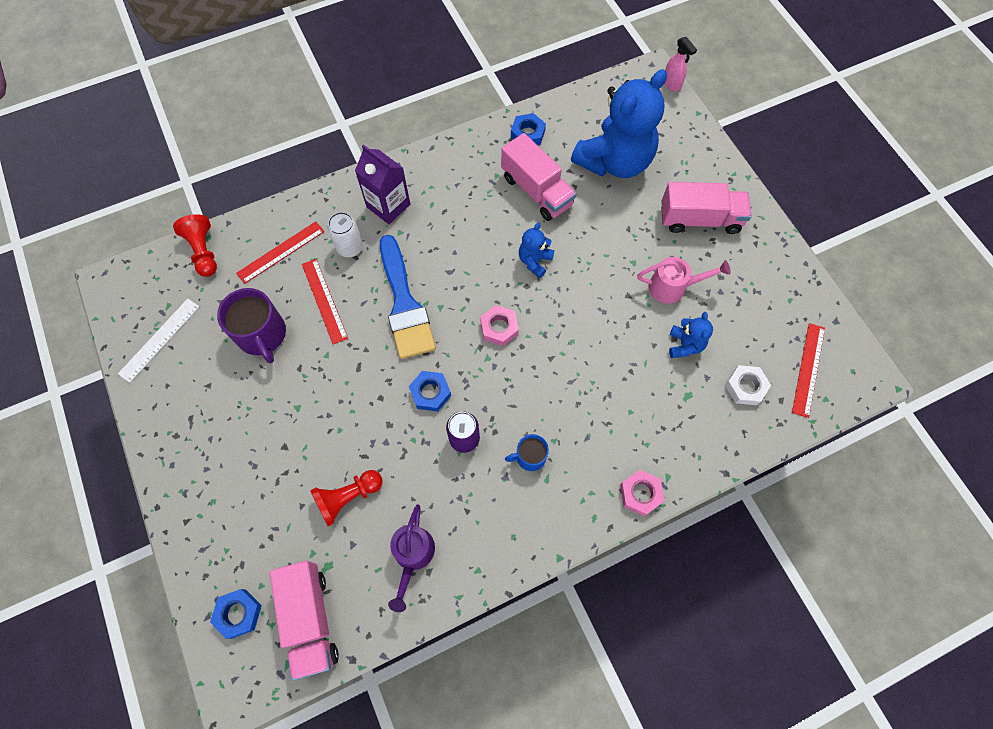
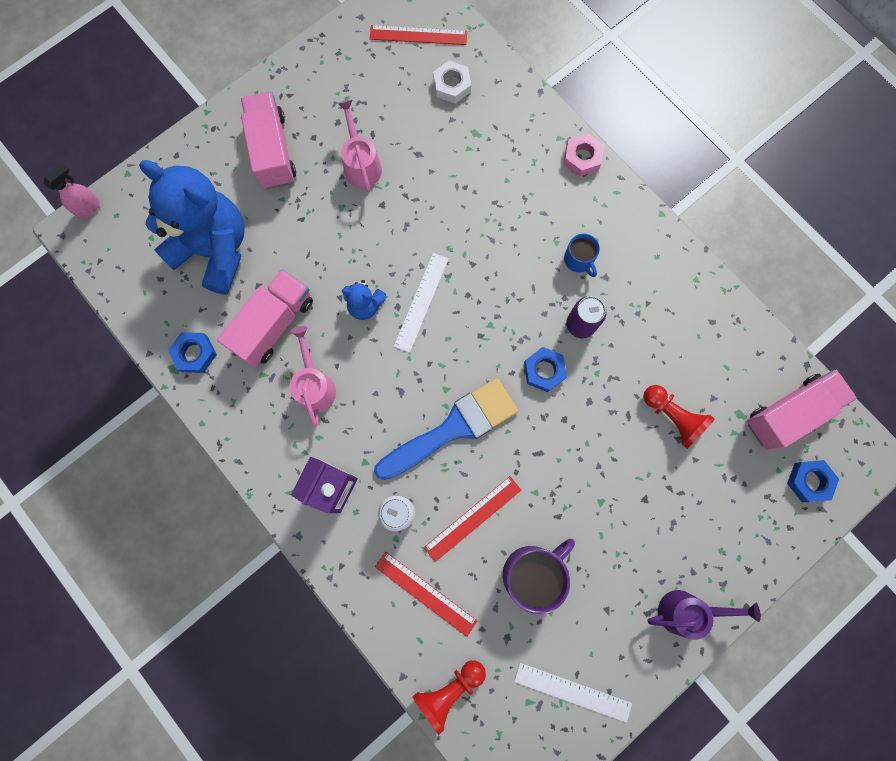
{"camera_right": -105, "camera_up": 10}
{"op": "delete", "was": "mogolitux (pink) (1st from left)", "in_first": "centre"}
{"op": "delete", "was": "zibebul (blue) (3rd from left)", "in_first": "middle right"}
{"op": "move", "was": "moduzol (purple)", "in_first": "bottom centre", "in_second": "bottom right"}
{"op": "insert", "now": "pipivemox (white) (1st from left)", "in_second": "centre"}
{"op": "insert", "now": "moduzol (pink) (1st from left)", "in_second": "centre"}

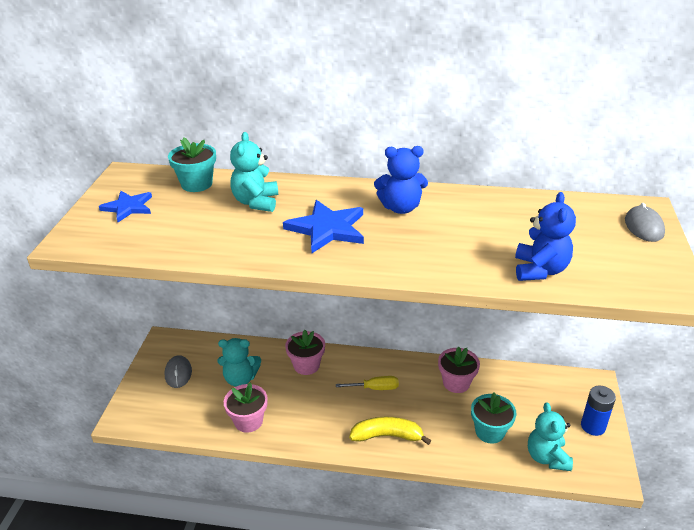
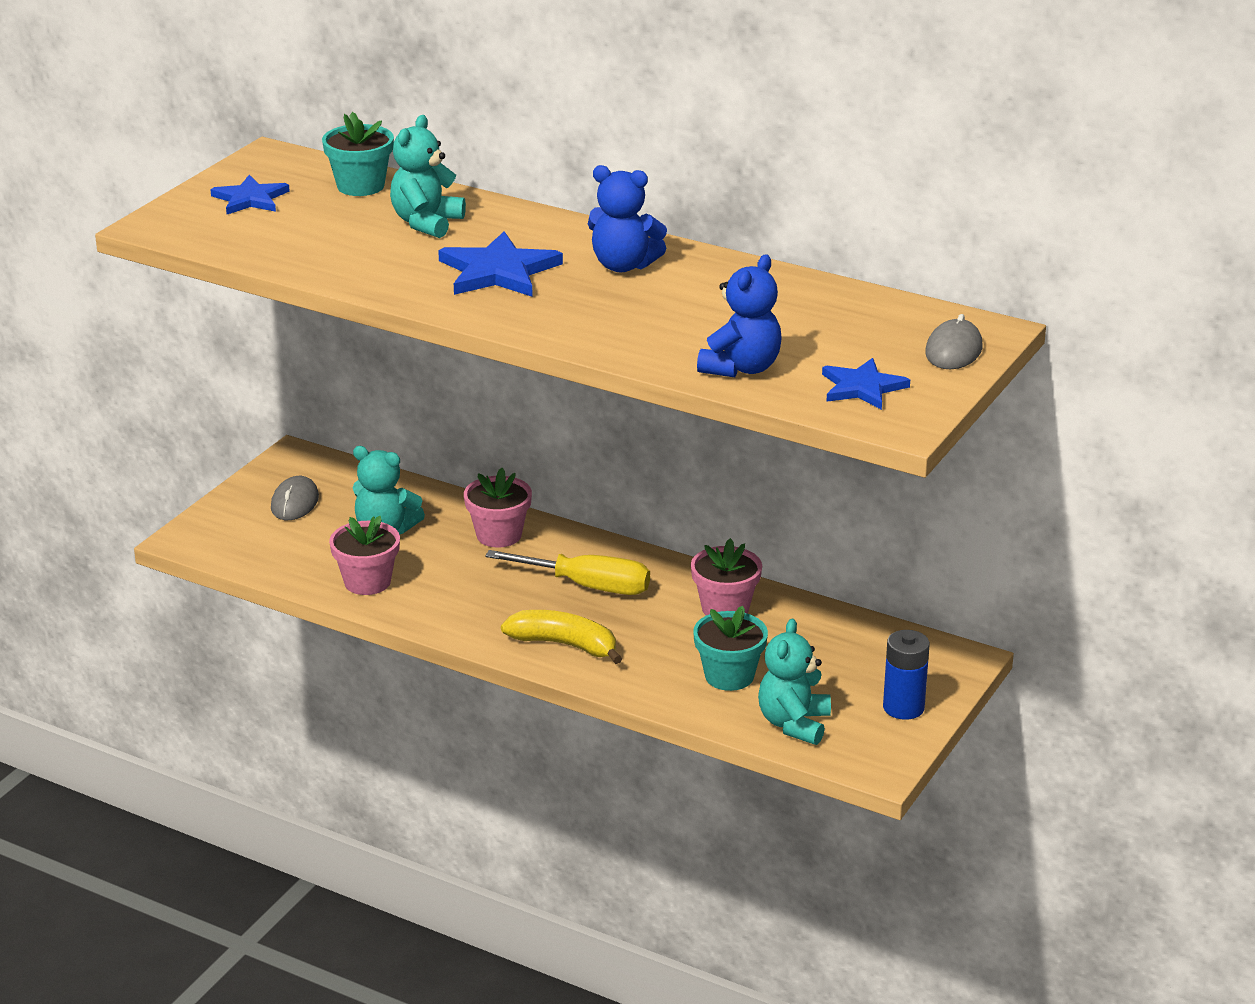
{"camera_right": 20, "camera_up": -5}
{"op": "resize", "was": "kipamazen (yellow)", "in_first": "bottom centre", "in_second": "centre", "ratio": 1.57}
{"op": "insert", "now": "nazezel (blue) (3rd from left)", "in_second": "middle right"}

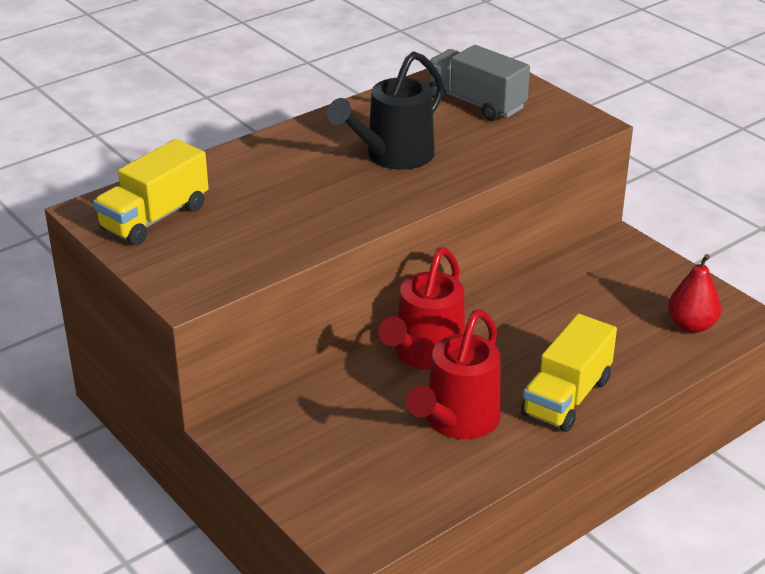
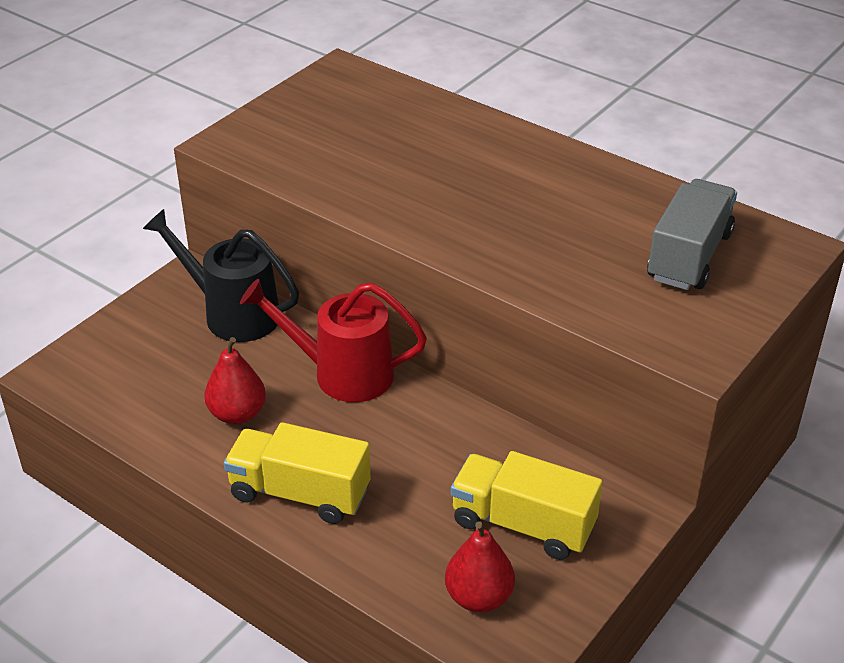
{"camera_right": 75, "camera_up": 5}
{"op": "move", "was": "moduzol (black)", "in_first": "top centre", "in_second": "middle left"}
{"op": "move", "was": "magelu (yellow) (1st from left in the first image)", "now": "magelu (yellow) (2nd from left)", "in_first": "middle left", "in_second": "bottom centre"}
{"op": "replace", "was": "moduzol (red) (2nd from left)", "now": "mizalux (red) (1st from left)", "in_first": "centre", "in_second": "middle left"}

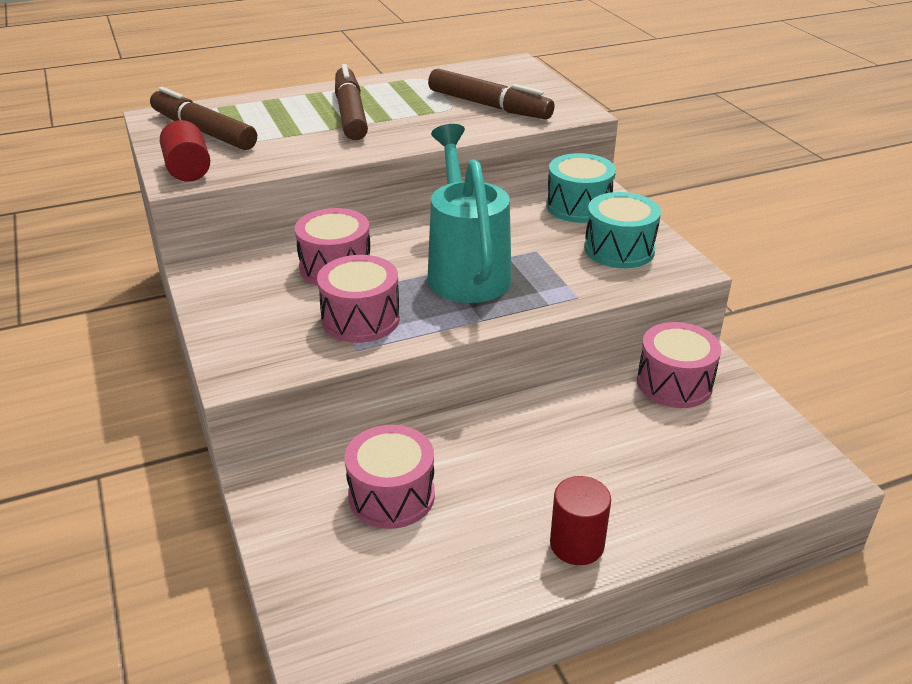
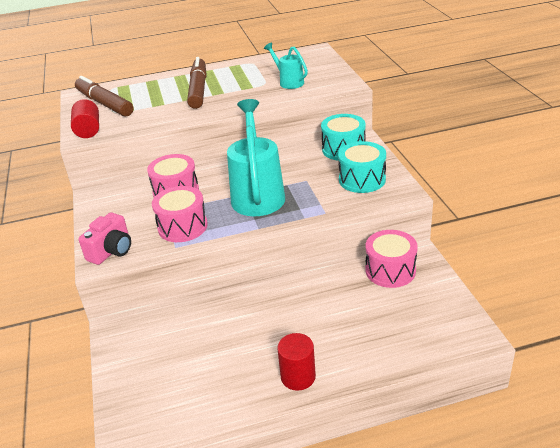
{"camera_right": 10, "camera_up": 0}
{"op": "replace", "was": "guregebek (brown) (3rd from left)", "now": "moduzol (turquoise) (2nd from left)", "in_first": "top centre", "in_second": "top centre"}
{"op": "delete", "was": "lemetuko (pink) (3rd from left)", "in_first": "bottom centre"}
{"op": "insert", "now": "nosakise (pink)", "in_second": "middle left"}

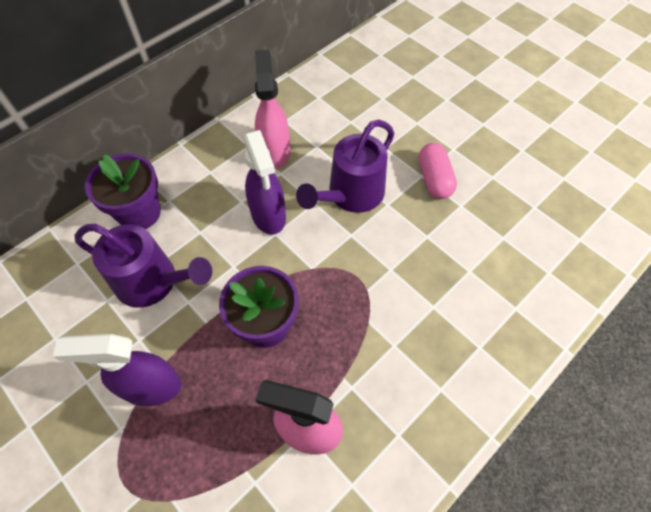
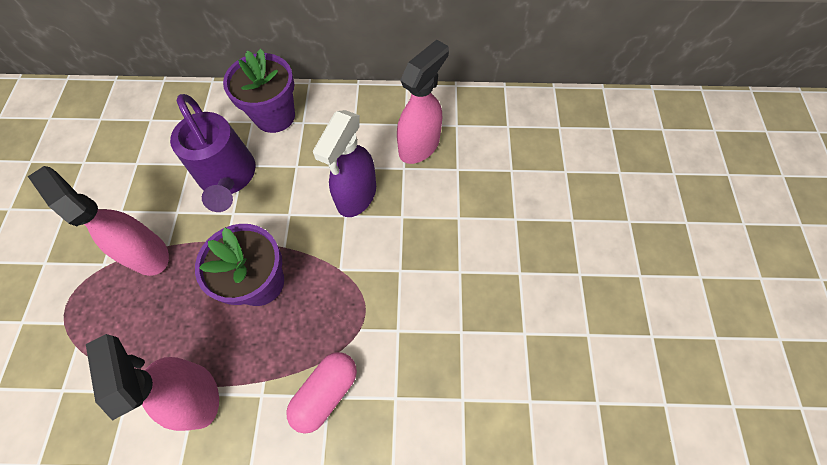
{"camera_right": 45, "camera_up": 5}
{"op": "delete", "was": "moduzol (purple) (2nd from left)", "in_first": "top centre"}
{"op": "move", "was": "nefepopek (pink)", "in_first": "middle right", "in_second": "bottom centre"}
{"op": "recolor", "was": "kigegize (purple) (1st from left)", "now": "kigegize (pink) (1st from left)", "in_first": "bottom left", "in_second": "middle left"}

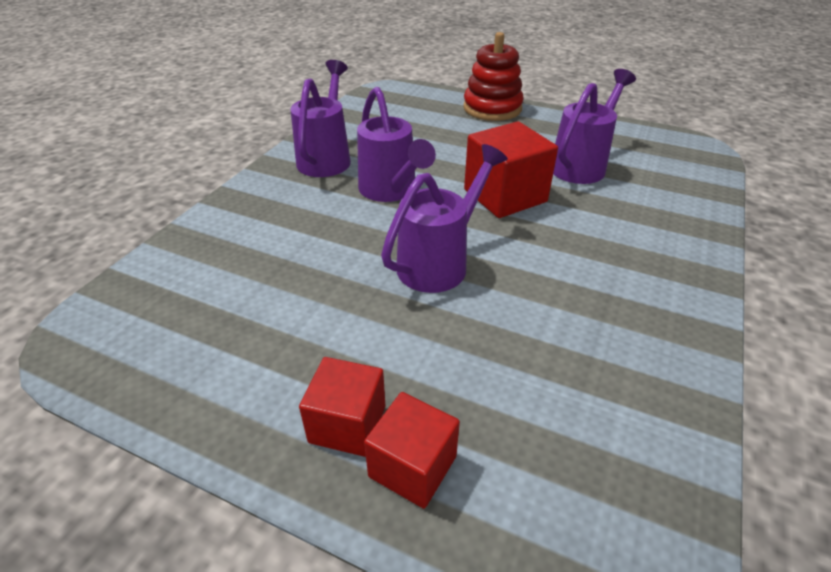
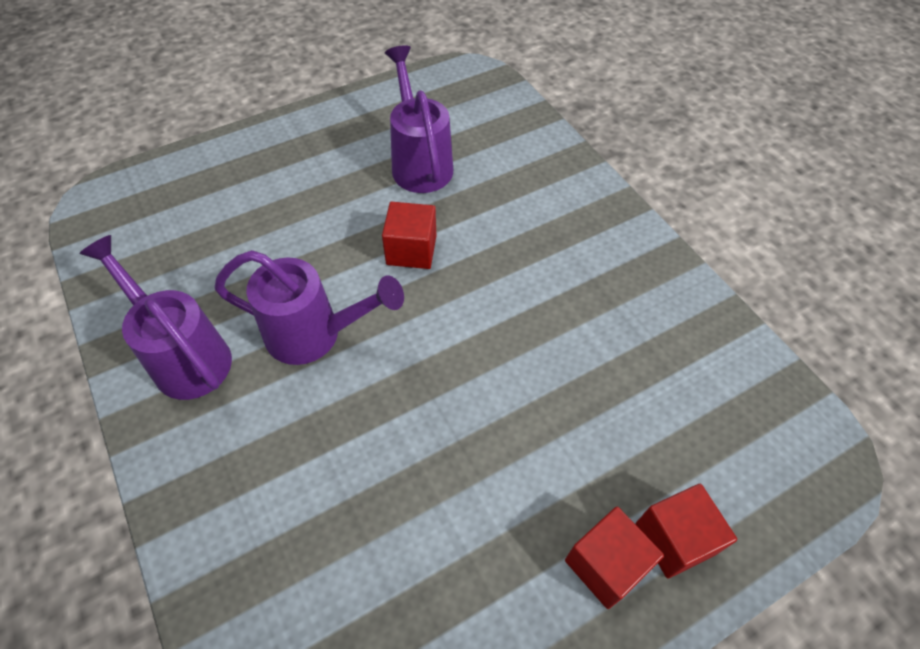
{"camera_right": -55, "camera_up": 15}
{"op": "delete", "was": "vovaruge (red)", "in_first": "top centre"}
{"op": "resize", "was": "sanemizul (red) (3rd from left in the first image)", "in_first": "top centre", "in_second": "centre", "ratio": 0.64}
{"op": "delete", "was": "moduzol (purple) (3rd from left)", "in_first": "centre"}

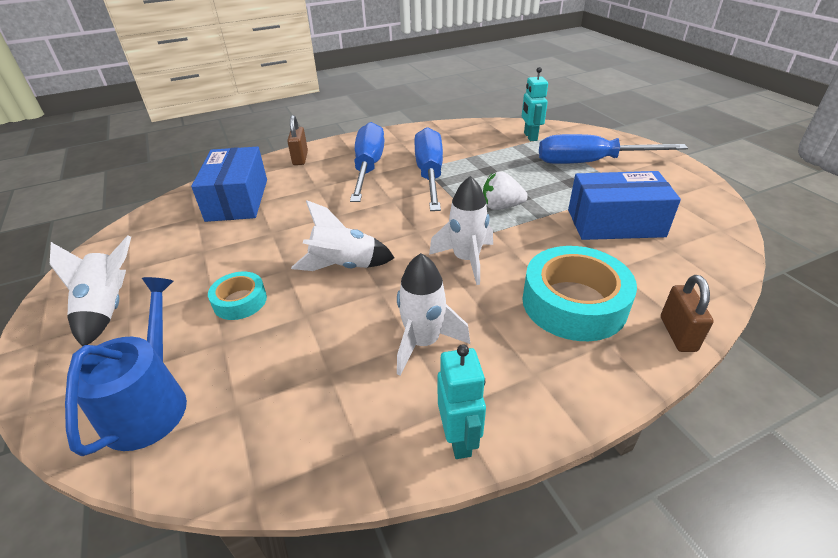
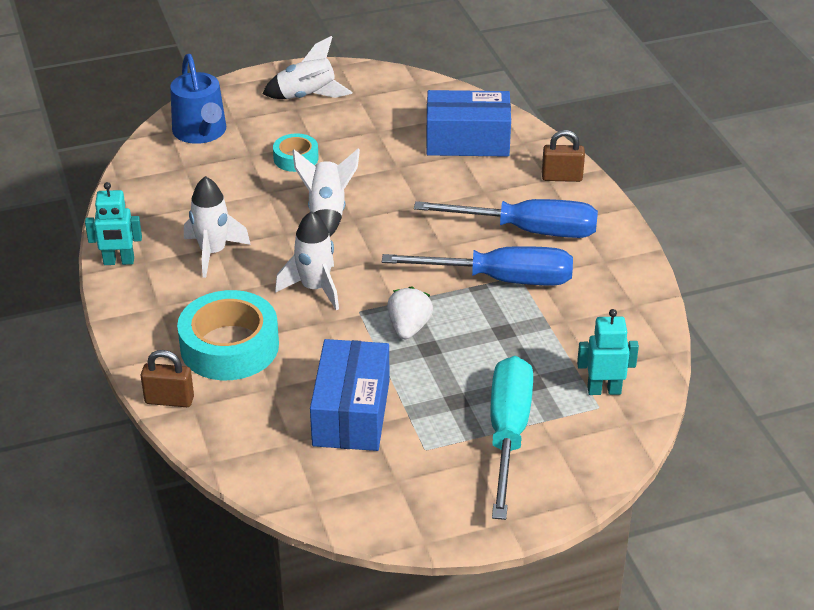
{"camera_right": 95, "camera_up": 0}
{"op": "recolor", "was": "kipamazen (blue) (3rd from left)", "now": "kipamazen (turquoise)", "in_first": "top right", "in_second": "bottom centre"}
{"op": "rotate", "was": "moduzol (blue)", "in_first": "middle left", "in_second": "top left", "clockwise": 60}

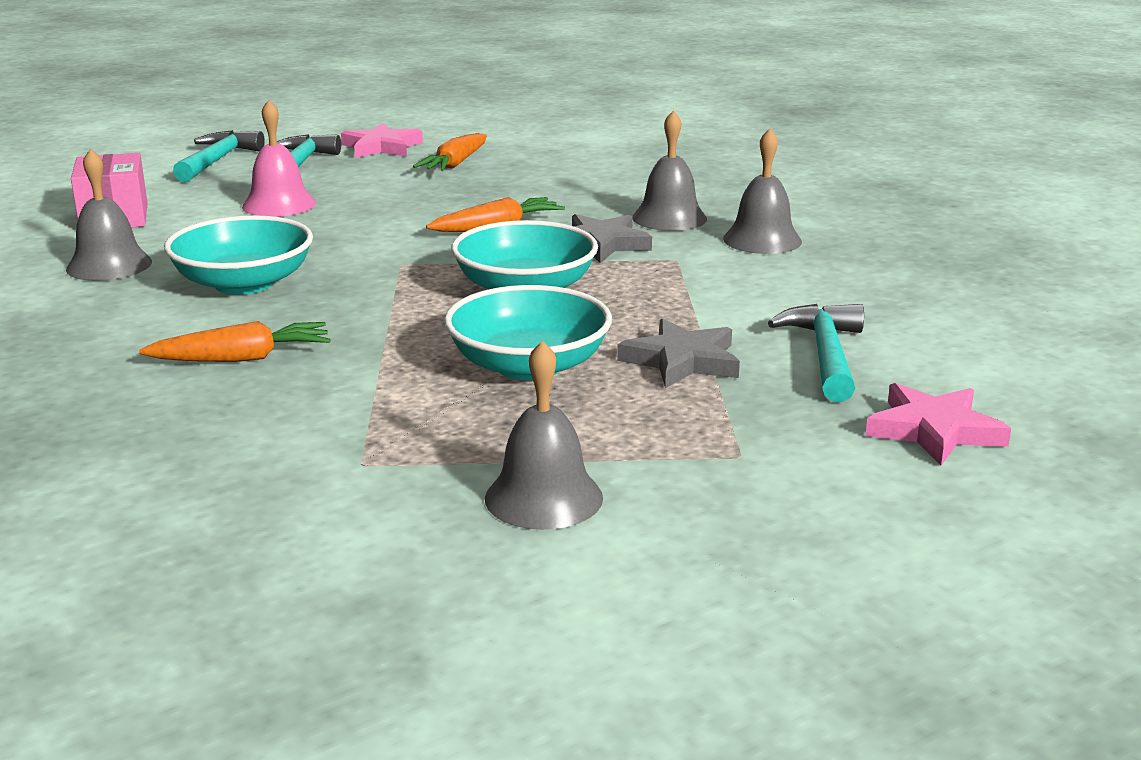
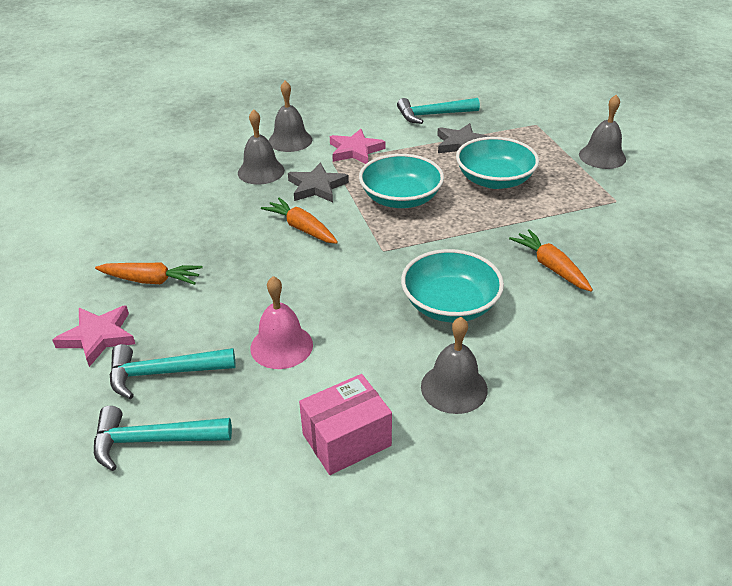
{"camera_right": -105, "camera_up": 15}
{"op": "move", "was": "nazezel (pink) (2nd from left)", "in_first": "middle right", "in_second": "top centre"}

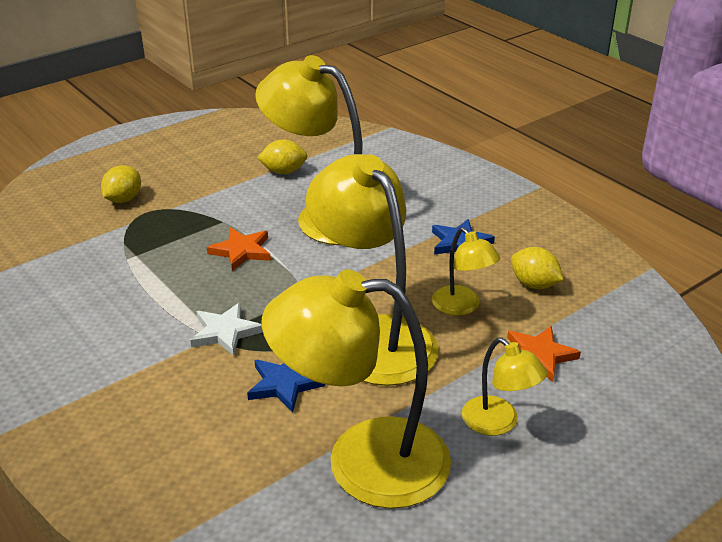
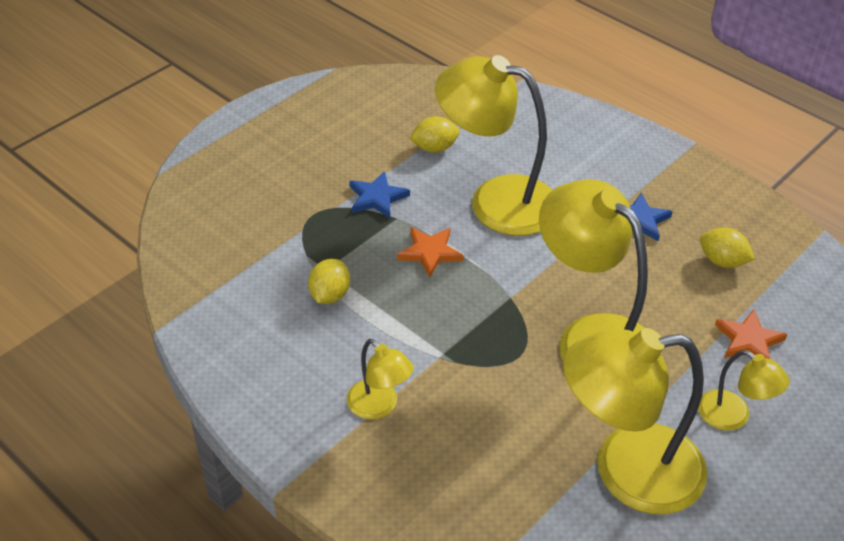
{"camera_right": -10, "camera_up": 10}
{"op": "move", "was": "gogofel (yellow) (1st from left)", "in_first": "middle left", "in_second": "centre"}
{"op": "move", "was": "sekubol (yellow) (4th from left in the first image)", "now": "sekubol (yellow) (1st from left)", "in_first": "centre", "in_second": "bottom centre"}
{"op": "delete", "was": "nazezel (white)", "in_first": "middle left"}
{"op": "move", "was": "nazezel (blue) (1st from left)", "in_first": "bottom centre", "in_second": "centre"}

